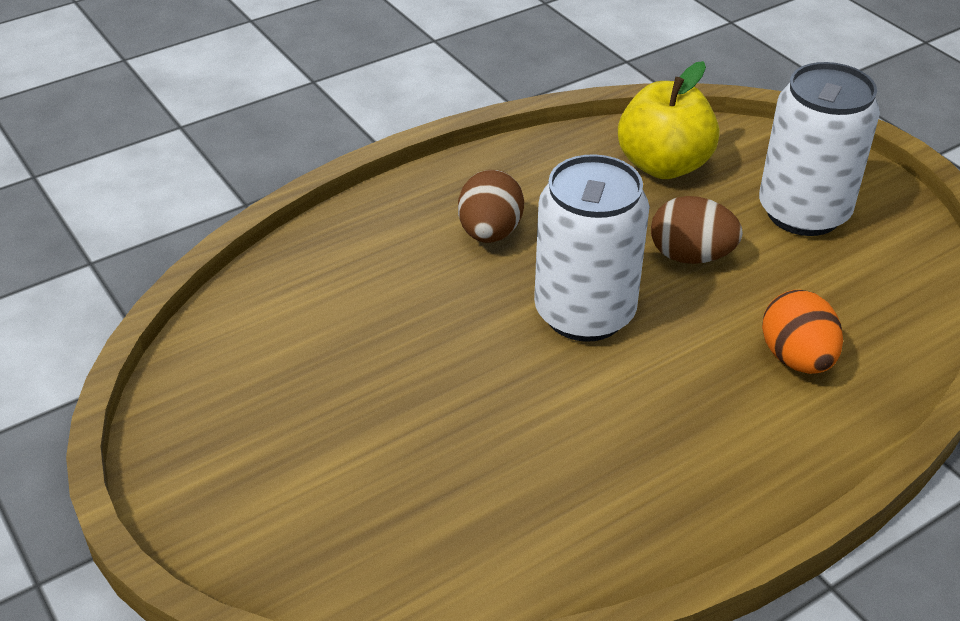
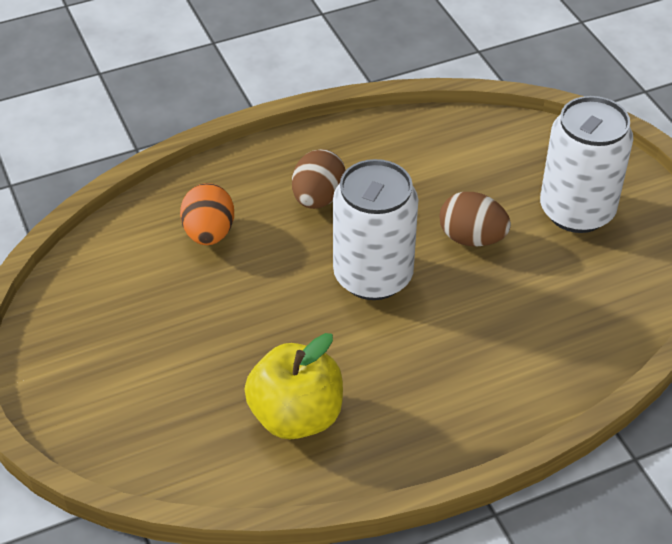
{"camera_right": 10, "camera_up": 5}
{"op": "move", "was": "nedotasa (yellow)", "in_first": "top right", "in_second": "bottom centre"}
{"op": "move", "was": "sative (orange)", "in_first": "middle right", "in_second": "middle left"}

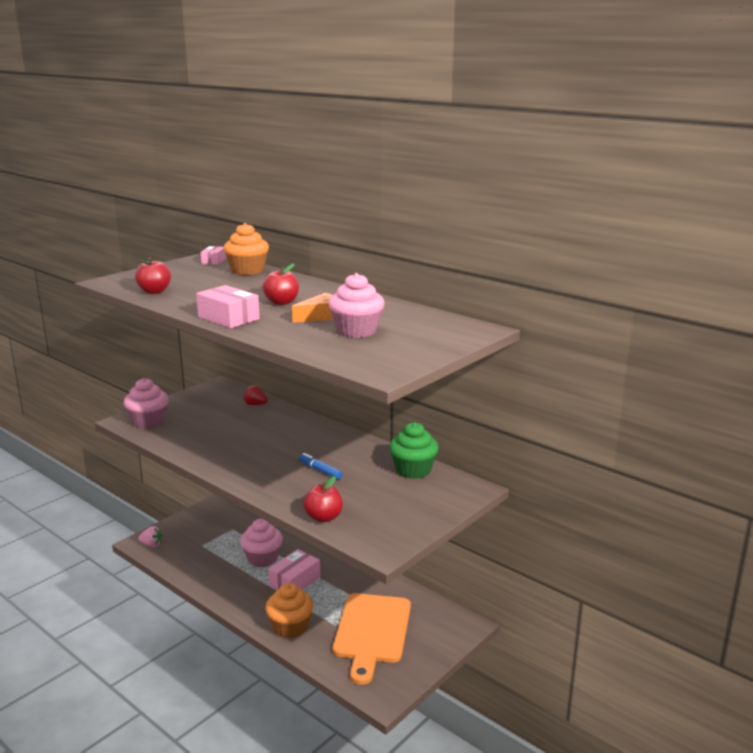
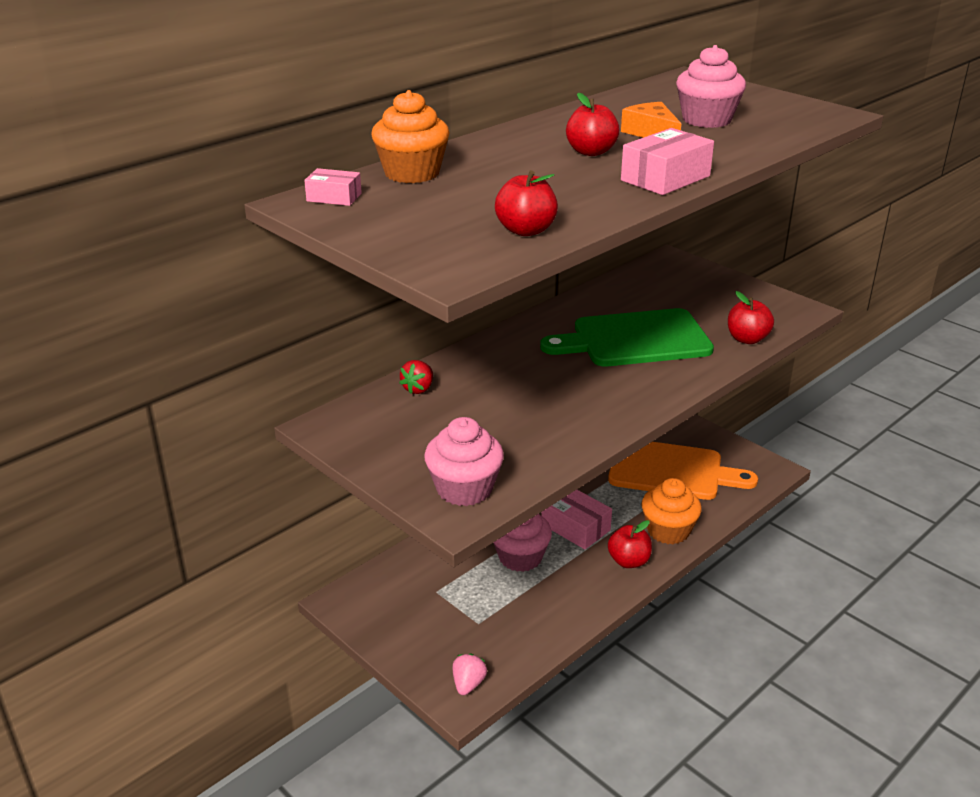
{"camera_right": -85, "camera_up": 10}
{"op": "delete", "was": "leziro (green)", "in_first": "centre"}
{"op": "replace", "was": "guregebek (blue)", "now": "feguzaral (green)", "in_first": "centre", "in_second": "centre"}
{"op": "insert", "now": "nedotasa (red) (3rd from left)", "in_second": "bottom centre"}

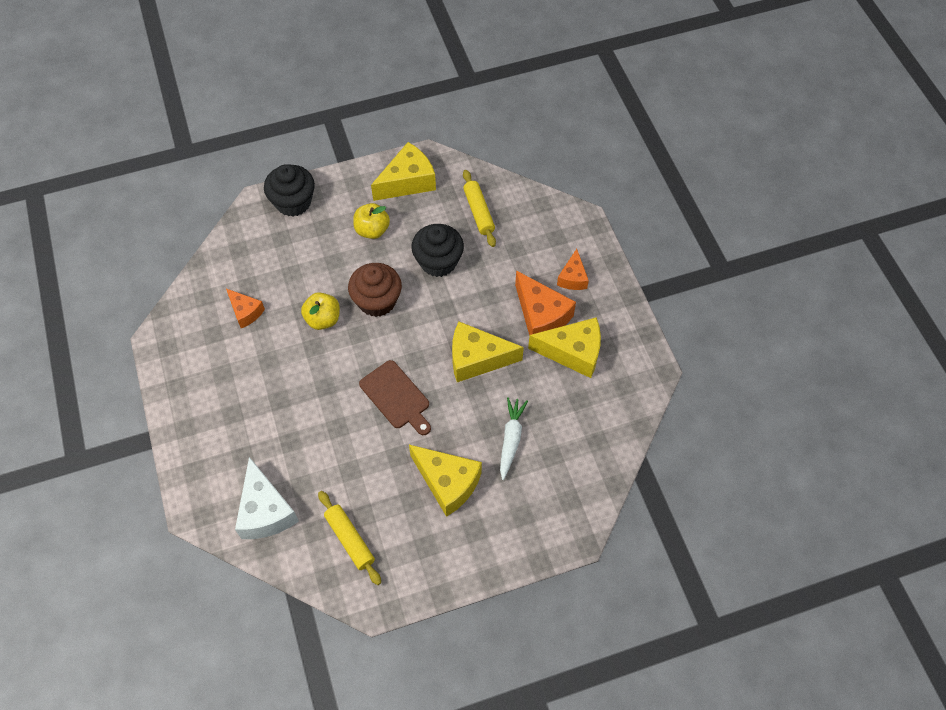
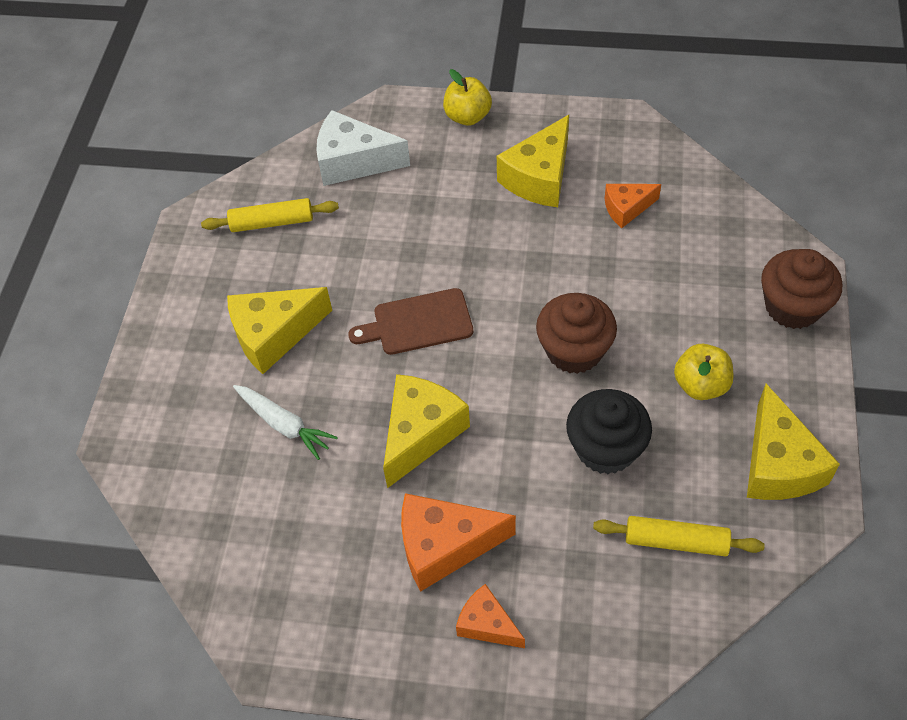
{"camera_right": 120, "camera_up": -5}
{"op": "recolor", "was": "leziro (black) (1st from left)", "now": "leziro (brown) (2nd from left)", "in_first": "top left", "in_second": "middle right"}
{"op": "move", "was": "nedotasa (yellow) (1st from left)", "in_first": "centre", "in_second": "top centre"}
{"op": "move", "was": "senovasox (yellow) (4th from left in the first image)", "now": "senovasox (yellow) (3rd from left)", "in_first": "centre", "in_second": "top centre"}

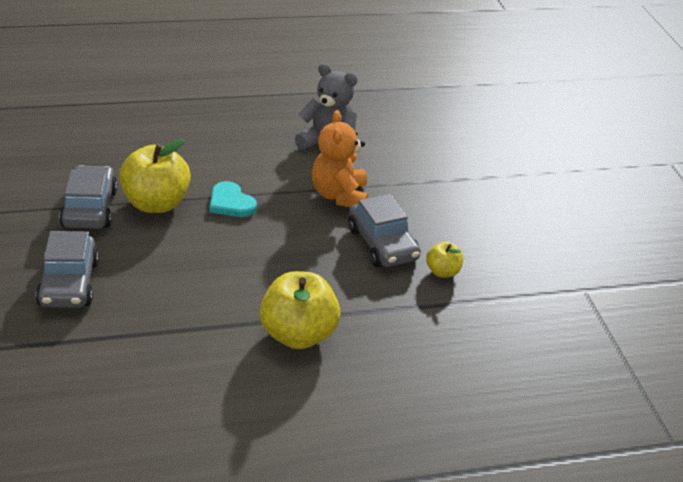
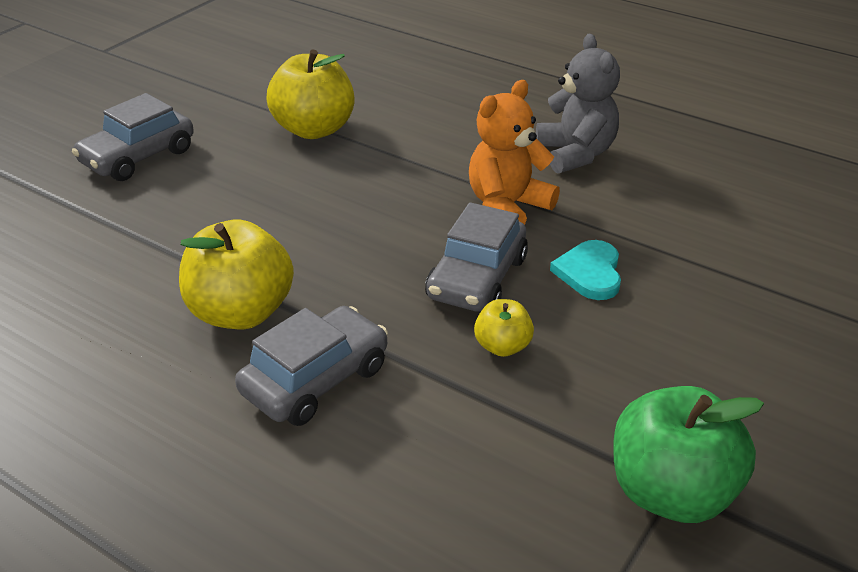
{"camera_right": 50, "camera_up": 0}
{"op": "move", "was": "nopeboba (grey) (2nd from left)", "in_first": "middle left", "in_second": "centre"}
{"op": "move", "was": "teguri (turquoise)", "in_first": "centre", "in_second": "middle right"}
{"op": "insert", "now": "nedotasa (green)", "in_second": "bottom right"}

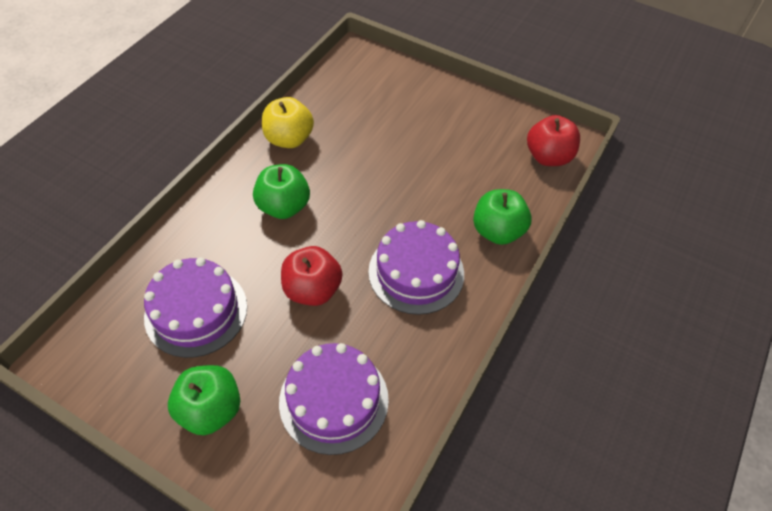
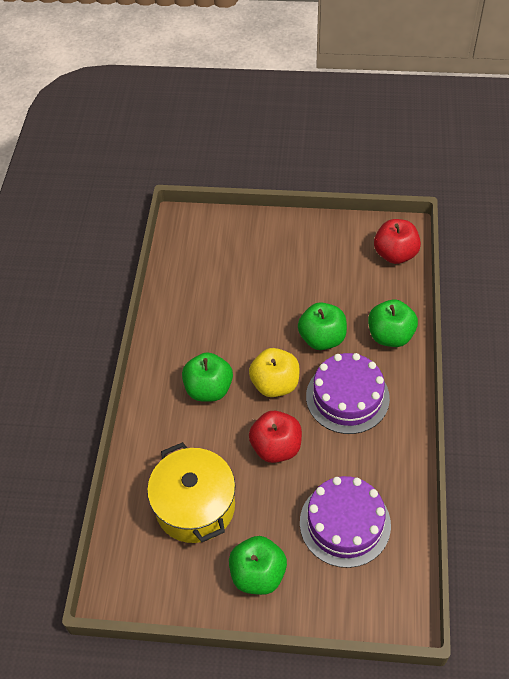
{"camera_right": -20, "camera_up": 0}
{"op": "move", "was": "nedotasa (yellow)", "in_first": "top centre", "in_second": "centre"}
{"op": "replace", "was": "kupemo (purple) (1st from left)", "now": "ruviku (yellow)", "in_first": "middle left", "in_second": "bottom centre"}
{"op": "insert", "now": "nedotasa (green) (3rd from left)", "in_second": "centre"}

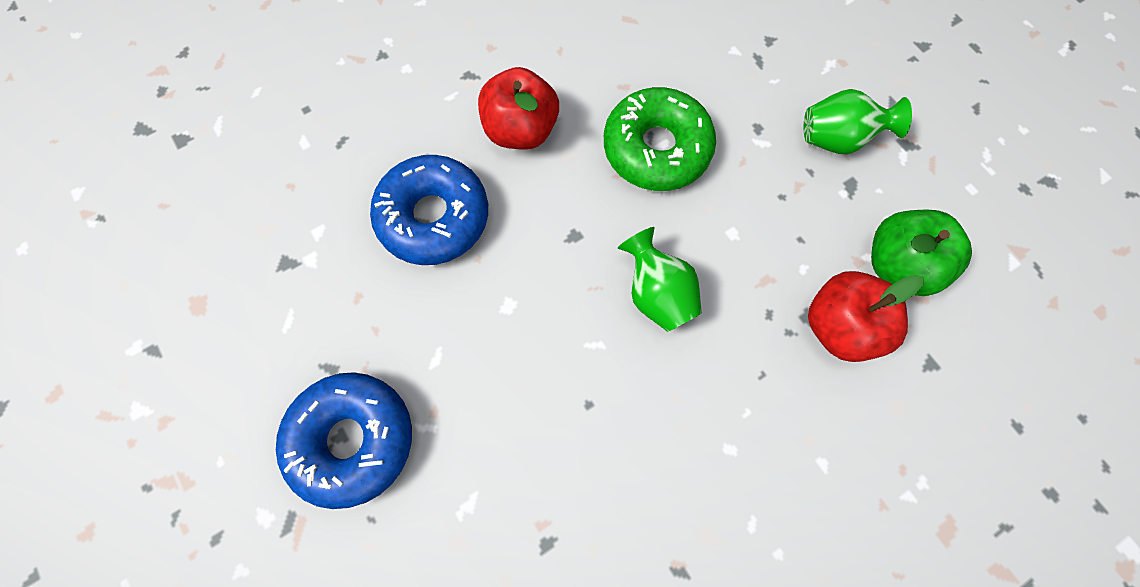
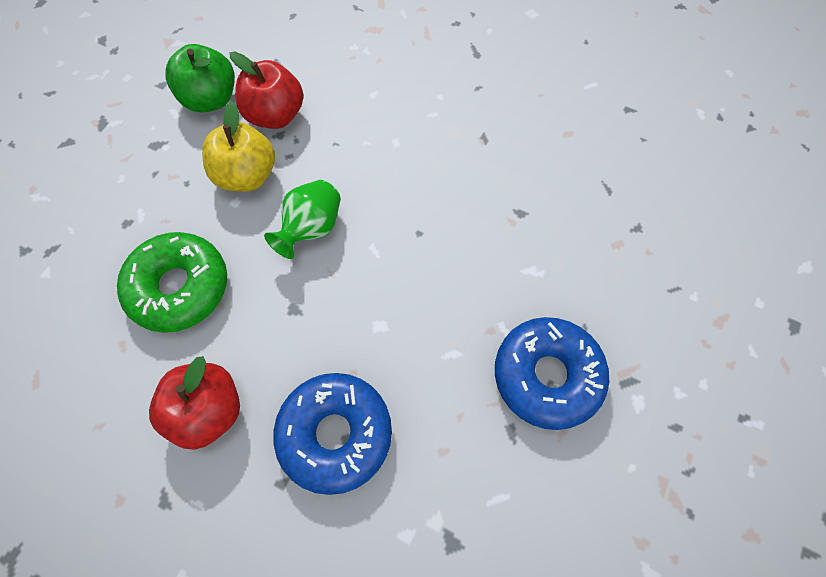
{"camera_right": -120, "camera_up": -5}
{"op": "delete", "was": "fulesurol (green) (2nd from left)", "in_first": "top right"}
{"op": "insert", "now": "nedotasa (yellow)", "in_second": "top left"}

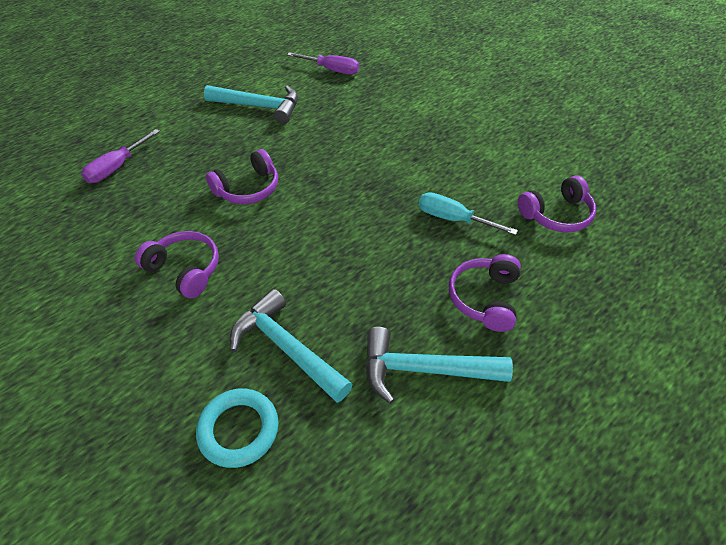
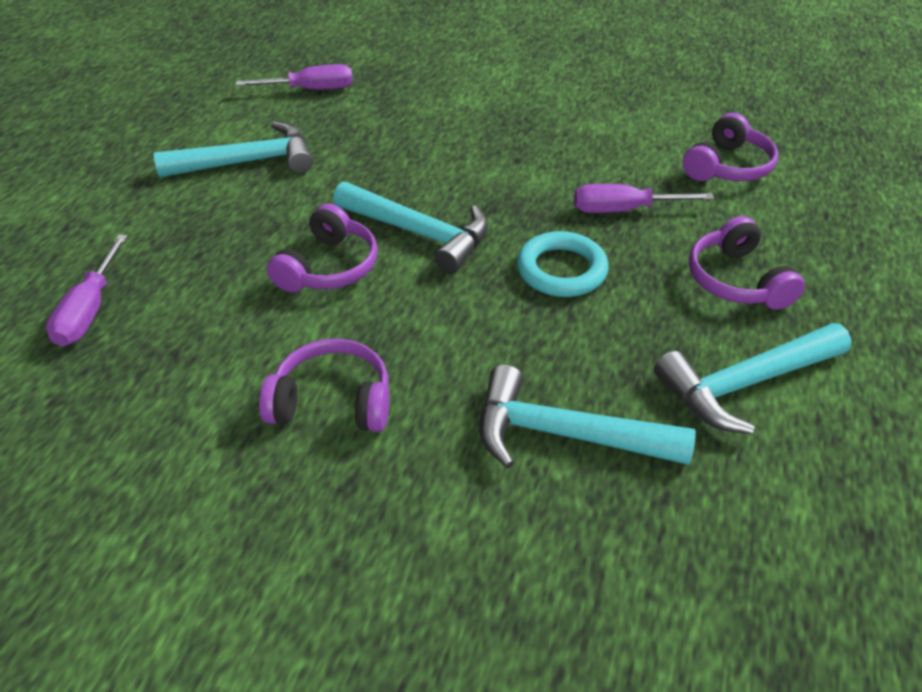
{"camera_right": -30, "camera_up": -5}
{"op": "recolor", "was": "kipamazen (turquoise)", "now": "kipamazen (purple) (3rd from left)", "in_first": "centre", "in_second": "top right"}
{"op": "move", "was": "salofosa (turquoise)", "in_first": "bottom left", "in_second": "centre"}
{"op": "insert", "now": "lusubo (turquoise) (2nd from left)", "in_second": "top centre"}

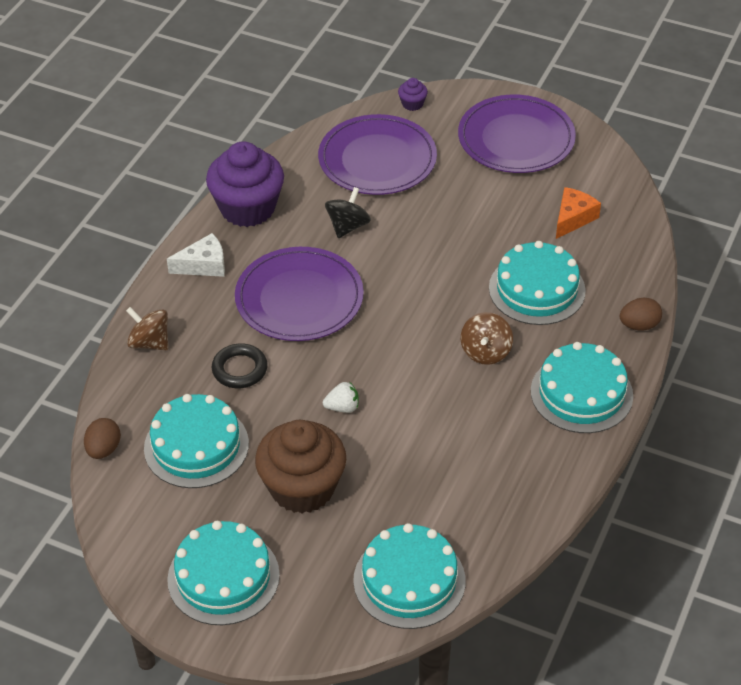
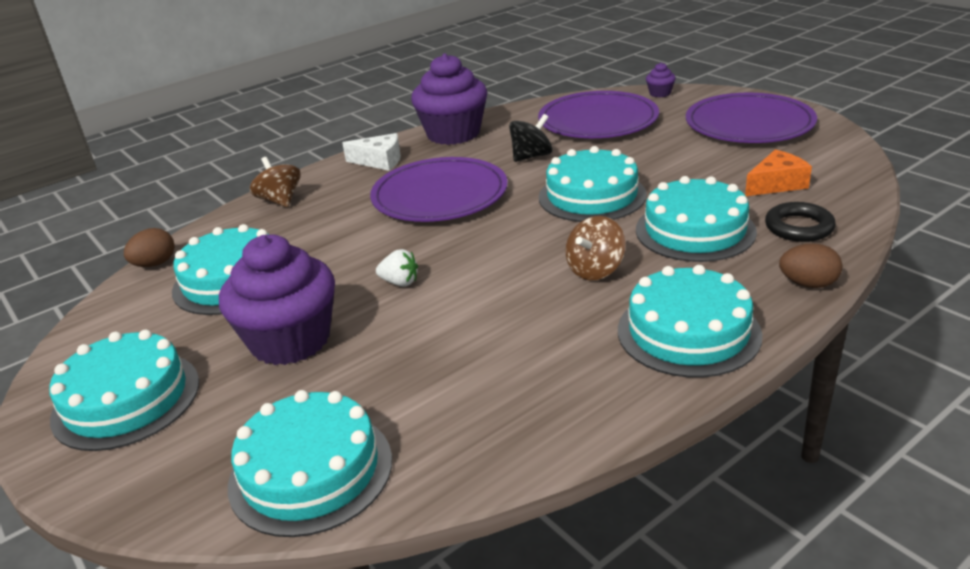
{"camera_right": 30, "camera_up": -15}
{"op": "move", "was": "salofosa (black)", "in_first": "middle left", "in_second": "middle right"}
{"op": "recolor", "was": "leziro (brown)", "now": "leziro (purple) (1st from left)", "in_first": "bottom centre", "in_second": "middle left"}
{"op": "insert", "now": "kupemo (turquoise) (4th from left)", "in_second": "top centre"}

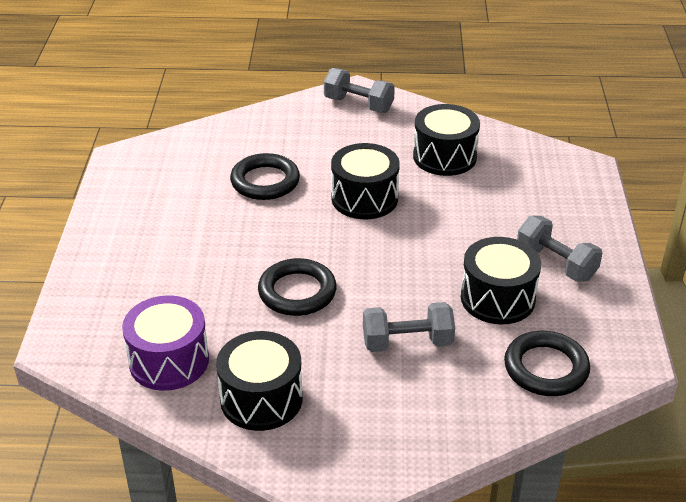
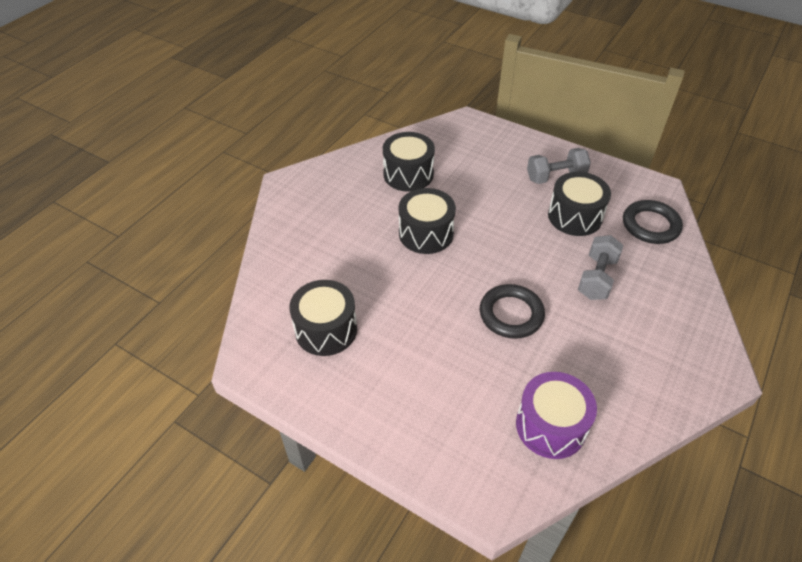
{"camera_right": -60, "camera_up": 10}
{"op": "delete", "was": "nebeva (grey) (1st from left)", "in_first": "top centre"}
{"op": "delete", "was": "salofosa (black) (1st from left)", "in_first": "centre"}
{"op": "move", "was": "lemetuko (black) (1st from left)", "in_first": "bottom centre", "in_second": "centre"}

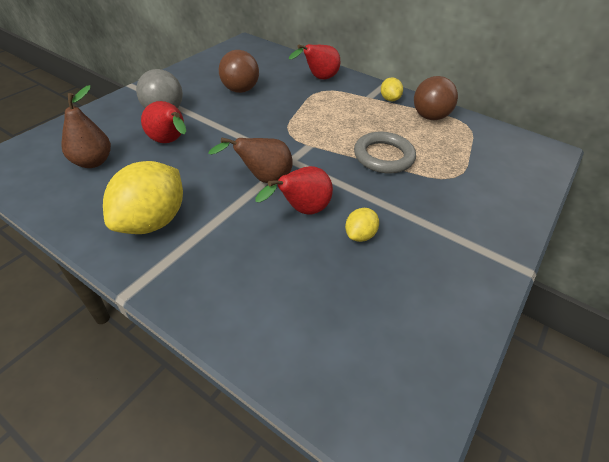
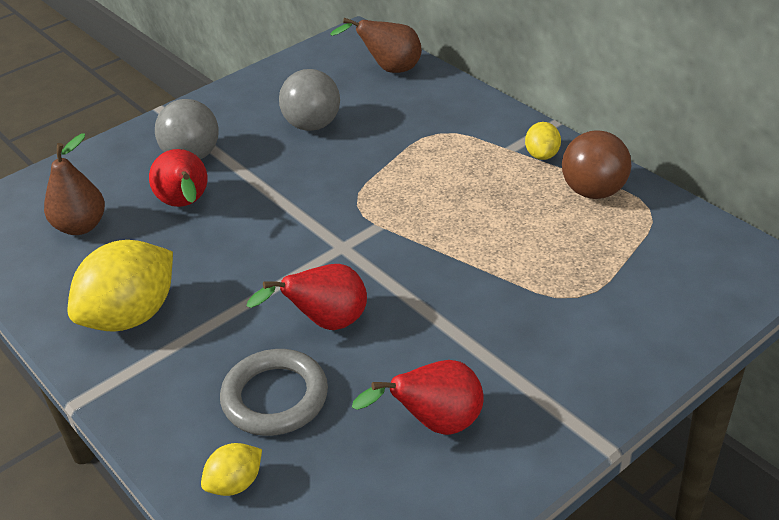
{"camera_right": 20, "camera_up": -5}
{"op": "move", "was": "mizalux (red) (3rd from left)", "in_first": "top centre", "in_second": "bottom centre"}
{"op": "recolor", "was": "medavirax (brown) (1st from left)", "now": "medavirax (grey) (2nd from left)", "in_first": "top centre", "in_second": "top centre"}
{"op": "move", "was": "salofosa (grey)", "in_first": "top centre", "in_second": "bottom centre"}
{"op": "move", "was": "mizalux (brown) (2nd from left)", "in_first": "centre", "in_second": "top centre"}
{"op": "move", "was": "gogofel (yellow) (2nd from left)", "in_first": "centre", "in_second": "bottom left"}

